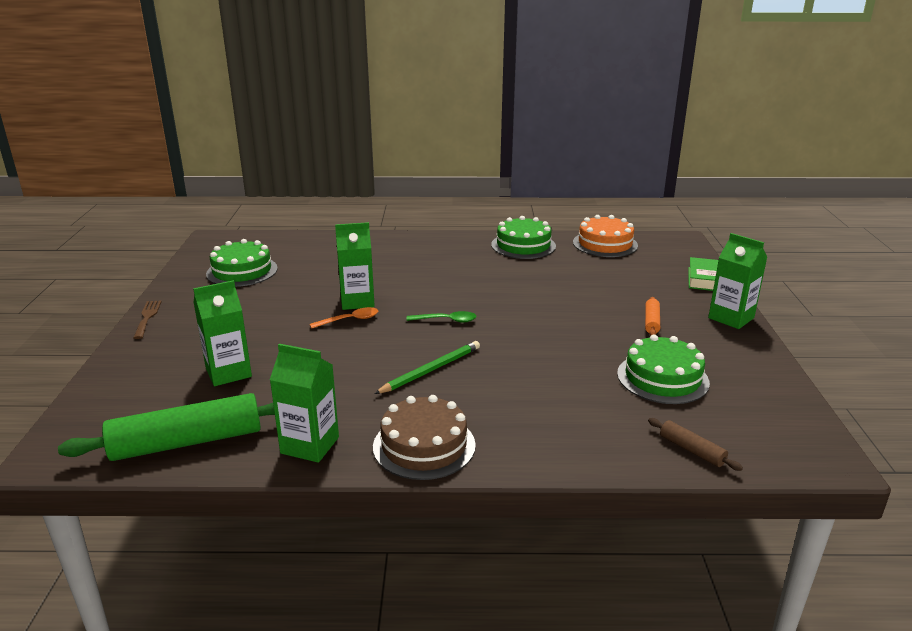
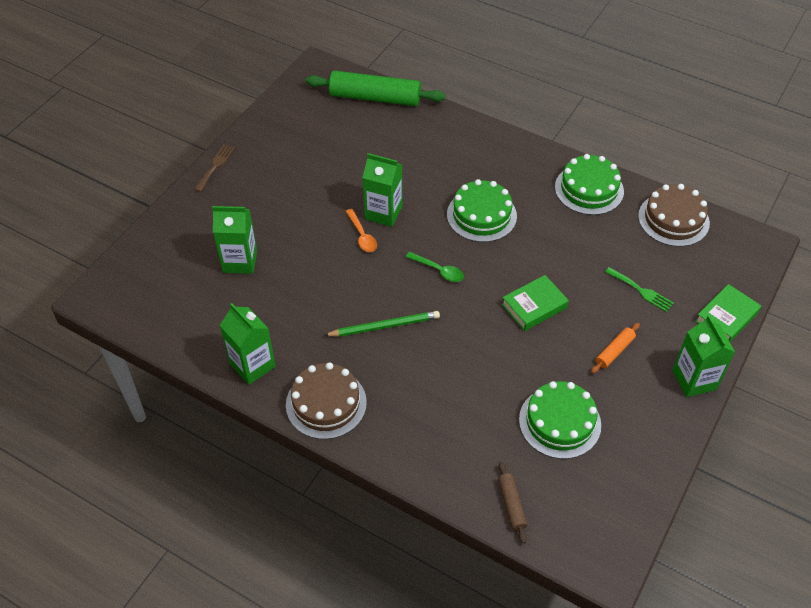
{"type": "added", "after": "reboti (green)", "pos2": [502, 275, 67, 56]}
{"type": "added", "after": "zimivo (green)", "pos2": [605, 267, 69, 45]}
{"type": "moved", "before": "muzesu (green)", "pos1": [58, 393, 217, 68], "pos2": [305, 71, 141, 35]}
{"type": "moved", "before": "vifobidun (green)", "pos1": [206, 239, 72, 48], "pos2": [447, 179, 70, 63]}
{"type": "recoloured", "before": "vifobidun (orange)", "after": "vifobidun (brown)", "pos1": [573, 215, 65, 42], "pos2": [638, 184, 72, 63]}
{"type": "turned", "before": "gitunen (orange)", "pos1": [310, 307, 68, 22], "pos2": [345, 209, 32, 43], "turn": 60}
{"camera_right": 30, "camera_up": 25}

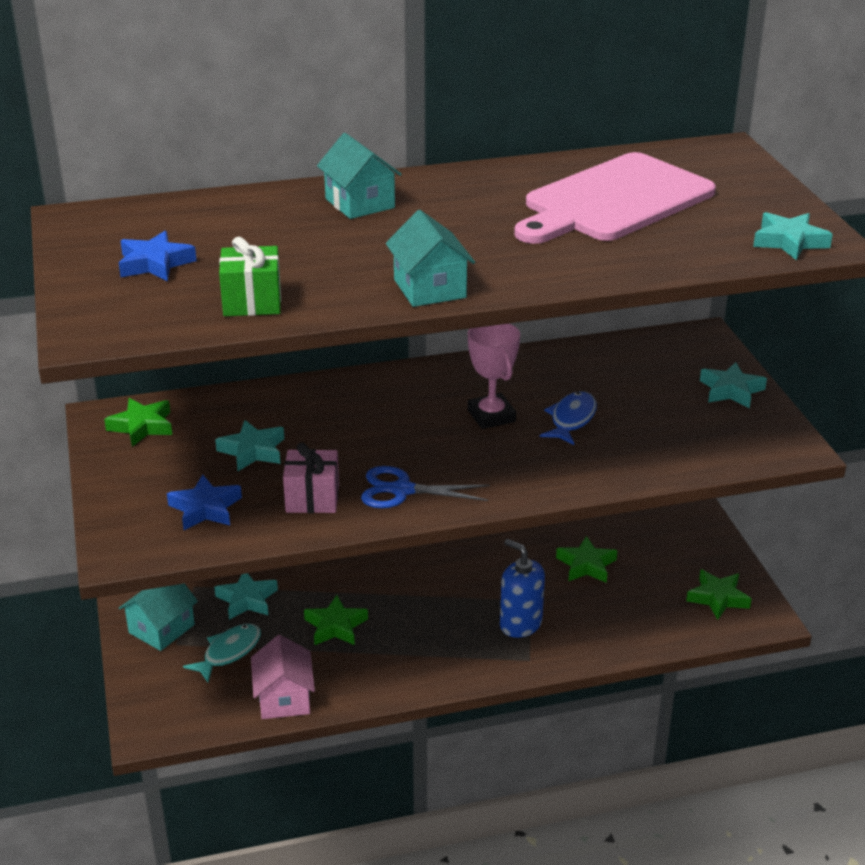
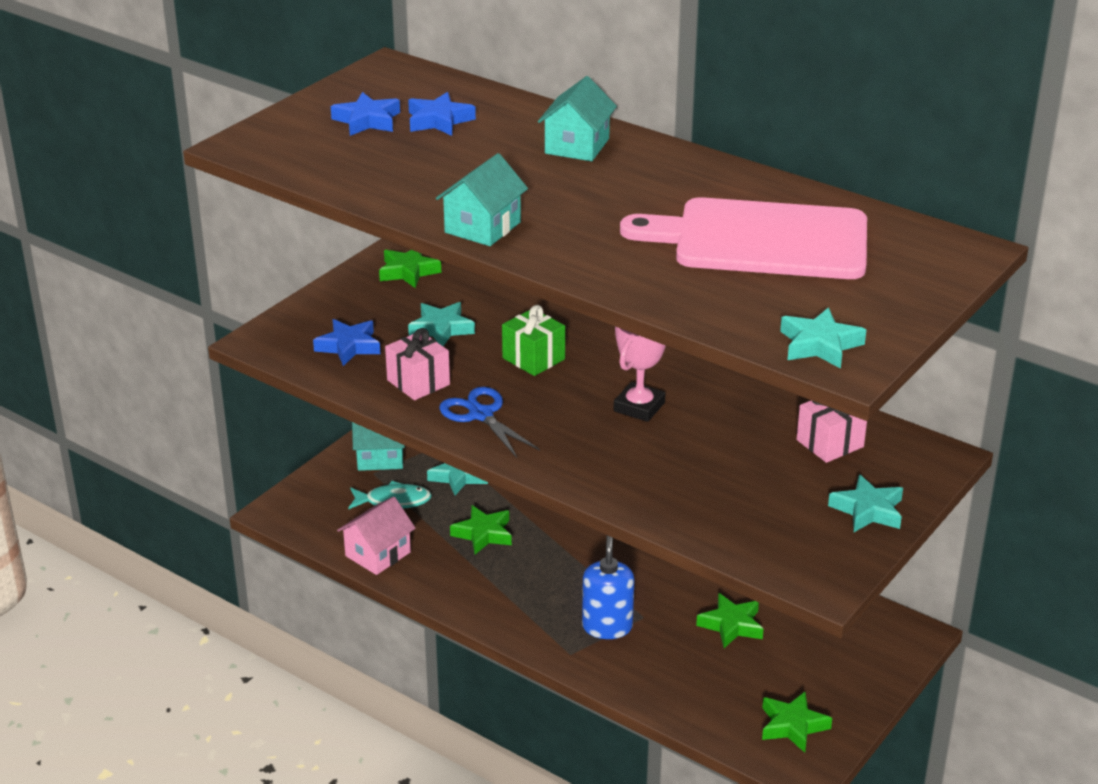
{"type": "removed", "before": "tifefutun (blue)", "pos1": [540, 391, 57, 54]}
{"type": "added", "after": "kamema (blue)", "pos2": [408, 92, 68, 44]}
{"type": "added", "after": "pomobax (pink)", "pos2": [797, 400, 70, 63]}
{"type": "moved", "before": "pomobax (green)", "pos1": [219, 237, 62, 79], "pos2": [502, 305, 63, 71]}
{"camera_right": 50, "camera_up": 0}

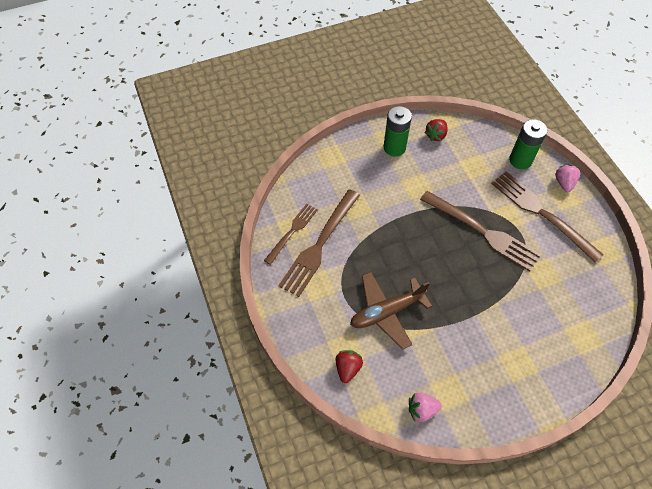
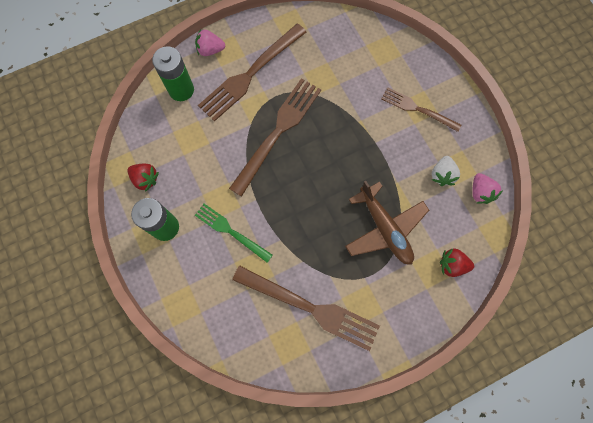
{"type": "added", "after": "zimivo (green)", "pos2": [195, 204, 78, 59]}
{"type": "added", "after": "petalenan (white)", "pos2": [432, 156, 28, 30]}
{"type": "moved", "before": "zimivo (brown)", "pos1": [264, 204, 54, 61], "pos2": [381, 87, 80, 45]}
{"camera_right": -95, "camera_up": 15}

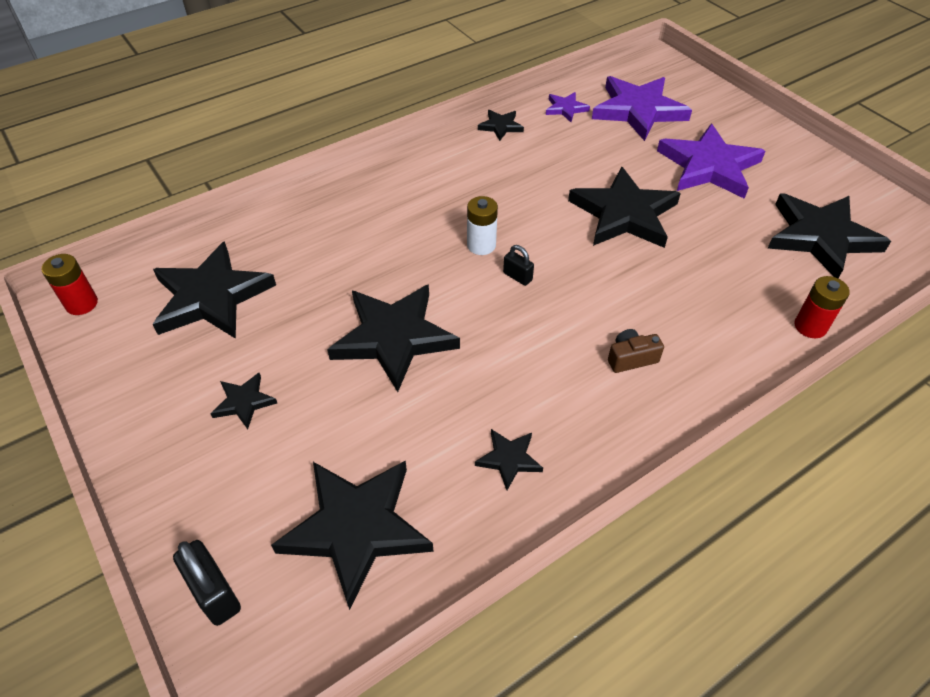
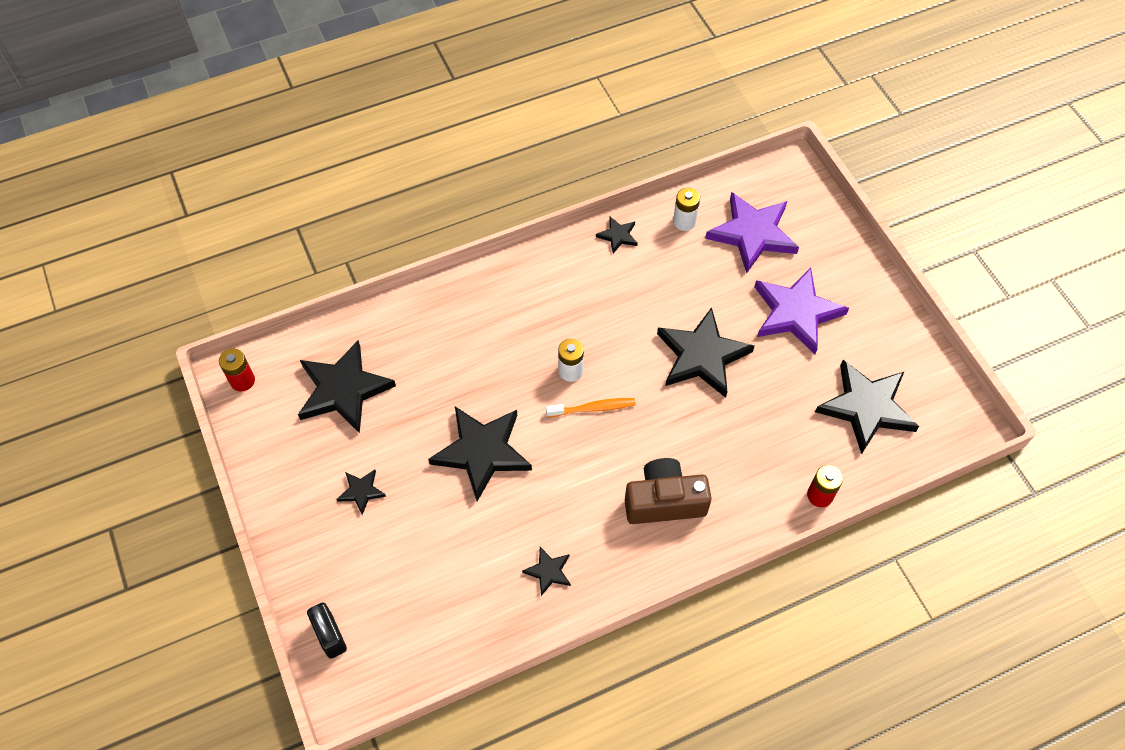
{"type": "removed", "before": "kamema (black)", "pos1": [271, 460, 163, 150]}
{"type": "replaced", "before": "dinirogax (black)", "after": "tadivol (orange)", "pos1": [503, 245, 31, 41], "pos2": [546, 398, 90, 19]}
{"type": "replaced", "before": "kamema (purple)", "after": "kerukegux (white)", "pos1": [546, 92, 44, 30], "pos2": [673, 188, 27, 43]}
{"type": "resized", "before": "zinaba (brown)", "pos1": [608, 329, 56, 44], "pos2": [625, 458, 87, 66], "scale": 2.01}
{"camera_right": 10, "camera_up": 10}

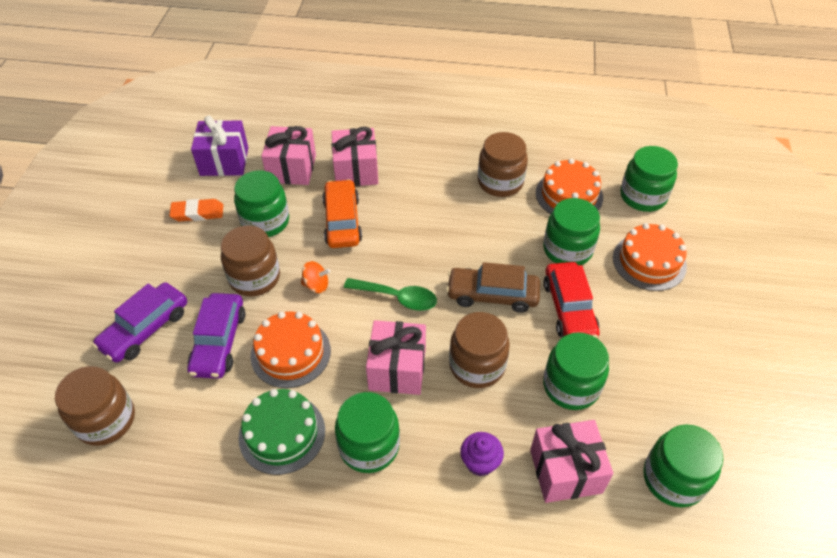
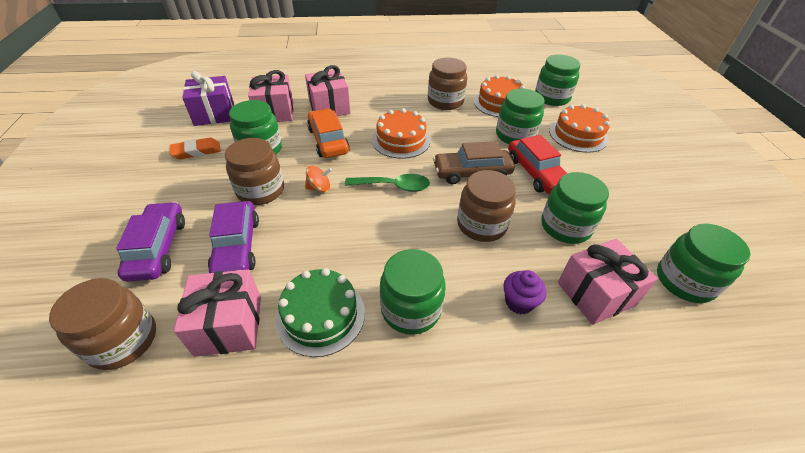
{"type": "moved", "before": "vifobidun (orange)", "pos1": [250, 311, 81, 77], "pos2": [372, 108, 58, 51]}
{"type": "moved", "before": "pomobax (pink)", "pos1": [366, 320, 60, 75], "pos2": [174, 269, 87, 88]}
{"type": "turned", "before": "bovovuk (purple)", "pos1": [92, 282, 95, 81], "pos2": [116, 202, 69, 80], "turn": 150}
{"camera_right": -15, "camera_up": -5}

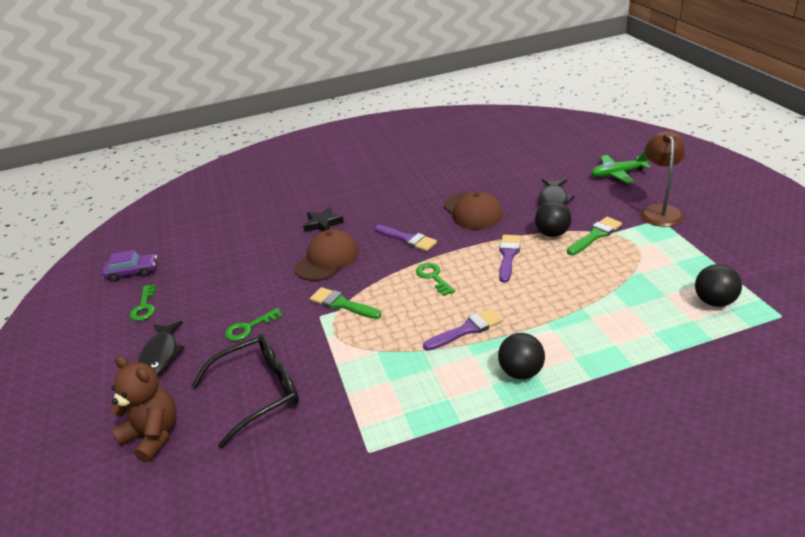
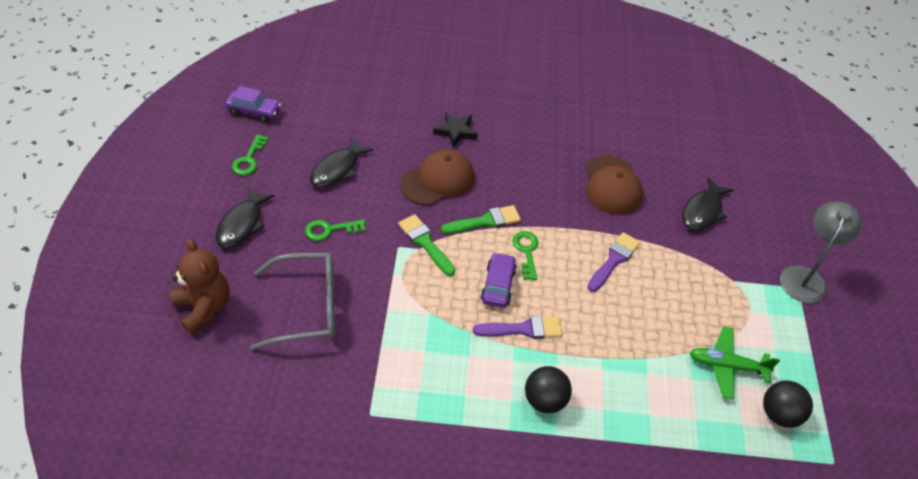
{"type": "removed", "before": "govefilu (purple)", "pos1": [375, 225, 62, 26]}
{"type": "removed", "before": "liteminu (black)", "pos1": [535, 201, 37, 36]}
{"type": "added", "after": "tifefutun (black)", "pos2": [310, 137, 63, 50]}
{"type": "added", "after": "bovovuk (purple)", "pos2": [481, 252, 36, 56]}
{"type": "moved", "before": "govefilu (green)", "pos1": [567, 217, 55, 38], "pos2": [441, 205, 80, 29]}
{"type": "moved", "before": "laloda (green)", "pos1": [591, 150, 60, 34], "pos2": [690, 326, 90, 73]}
{"type": "recoloured", "before": "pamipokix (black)", "after": "pamipokix (grey)", "pos1": [192, 334, 107, 114], "pos2": [251, 253, 84, 97]}
{"type": "recoloured", "before": "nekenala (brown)", "after": "nekenala (grey)", "pos1": [641, 131, 44, 96], "pos2": [780, 201, 81, 102]}
{"camera_right": 15, "camera_up": 15}

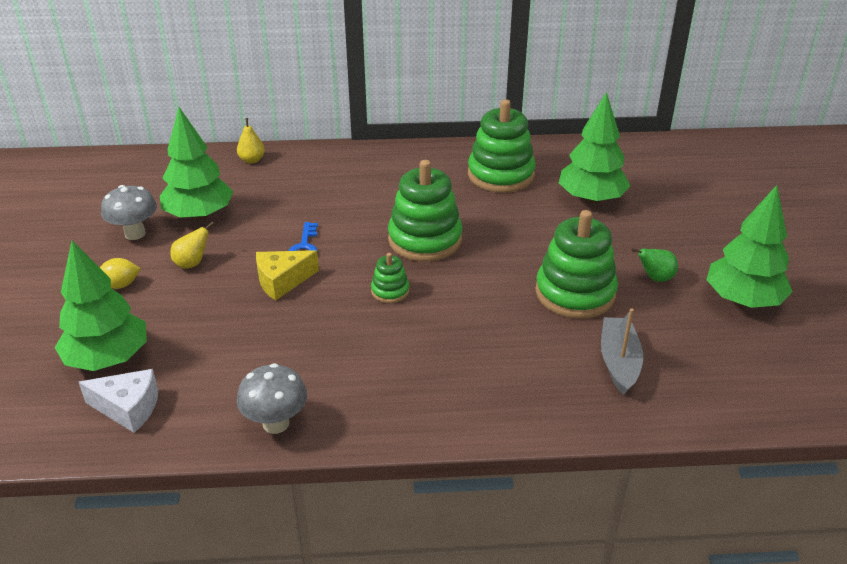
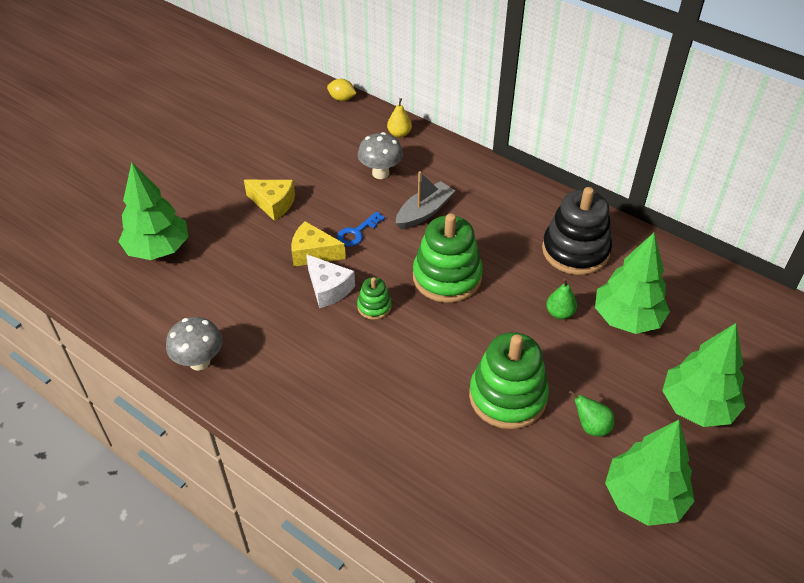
{"type": "added", "after": "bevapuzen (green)", "pos2": [546, 278, 31, 41]}
{"type": "moved", "before": "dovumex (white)", "pos1": [79, 369, 79, 64], "pos2": [306, 254, 49, 54]}
{"type": "moved", "before": "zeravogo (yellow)", "pos1": [100, 258, 41, 31], "pos2": [327, 79, 30, 22]}
{"type": "moved", "before": "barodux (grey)", "pos1": [101, 185, 56, 55], "pos2": [358, 132, 45, 47]}
{"type": "moved", "before": "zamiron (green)", "pos1": [160, 107, 73, 113], "pos2": [662, 323, 84, 104]}
{"type": "moved", "before": "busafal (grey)", "pos1": [601, 308, 42, 87], "pos2": [396, 171, 59, 58]}
{"type": "replaced", "before": "bevapuzen (yellow)", "after": "dovumex (yellow)", "pos1": [170, 221, 44, 48], "pos2": [244, 180, 51, 41]}
{"type": "recoloured", "before": "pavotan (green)", "after": "pavotan (black)", "pos1": [468, 99, 68, 94], "pos2": [542, 187, 70, 88]}
{"camera_right": 40, "camera_up": 10}

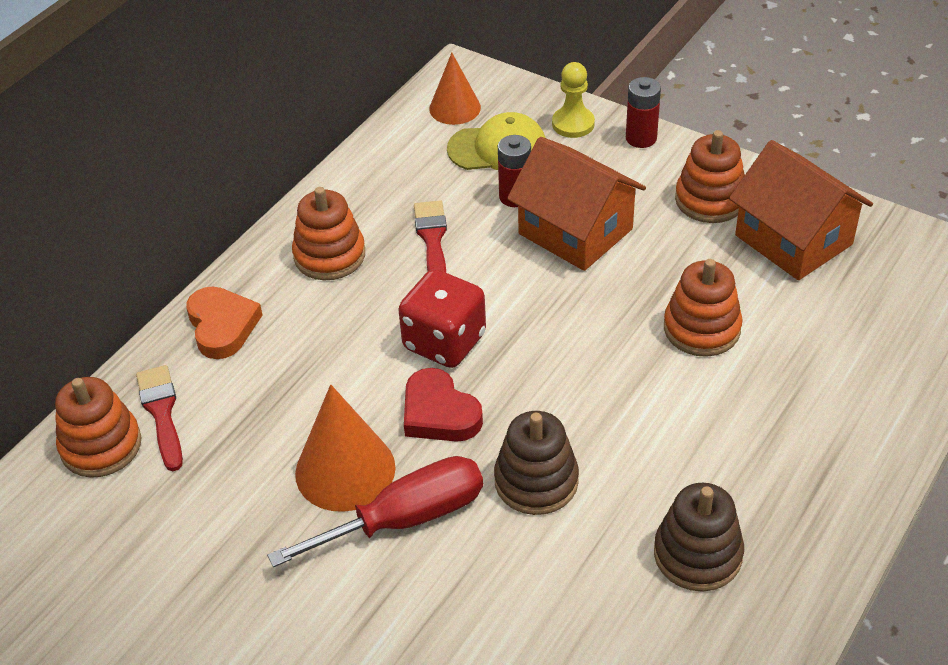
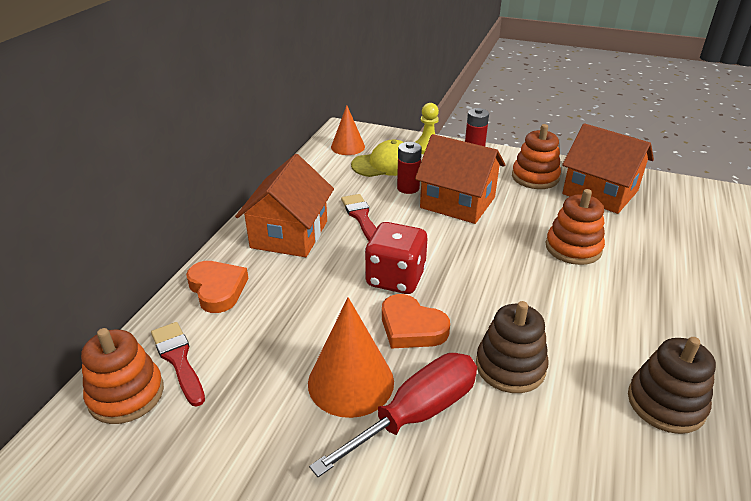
{"type": "replaced", "before": "pavotan (orange)", "after": "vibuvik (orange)", "pos1": [292, 187, 73, 93], "pos2": [235, 154, 99, 103]}
{"type": "recoloured", "before": "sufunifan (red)", "after": "sufunifan (orange)", "pos1": [404, 368, 79, 74], "pos2": [382, 294, 68, 55]}
{"camera_right": -15, "camera_up": -10}

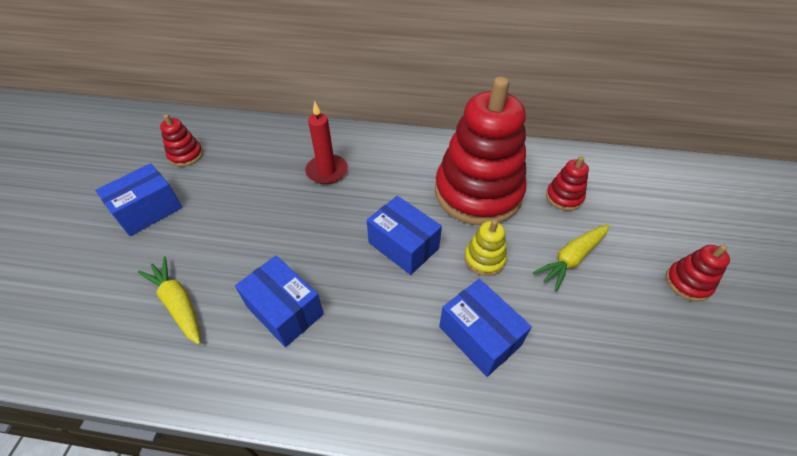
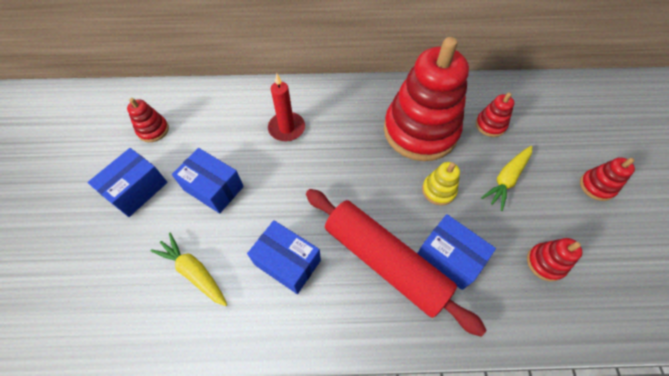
{"type": "added", "after": "muzesu (red)", "pos2": [306, 189, 180, 148]}
{"type": "added", "after": "pavotan (red)", "pos2": [527, 238, 56, 43]}
{"type": "moved", "before": "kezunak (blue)", "pos1": [367, 196, 75, 79], "pos2": [172, 148, 72, 66]}
{"camera_right": -10, "camera_up": 10}

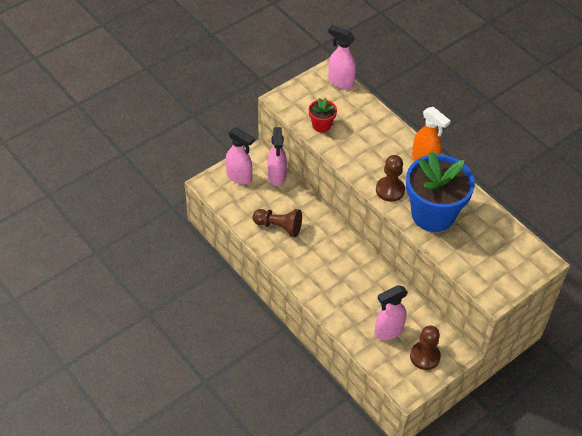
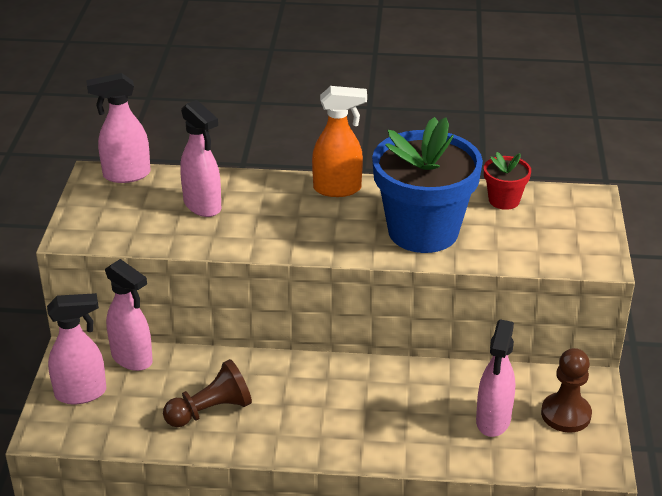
{"type": "removed", "before": "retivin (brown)", "pos1": [376, 155, 29, 47]}
{"type": "added", "after": "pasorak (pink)", "pos2": [180, 100, 41, 117]}
{"type": "moved", "before": "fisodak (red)", "pos1": [309, 98, 28, 35], "pos2": [484, 152, 47, 58]}
{"camera_right": -45, "camera_up": -15}

